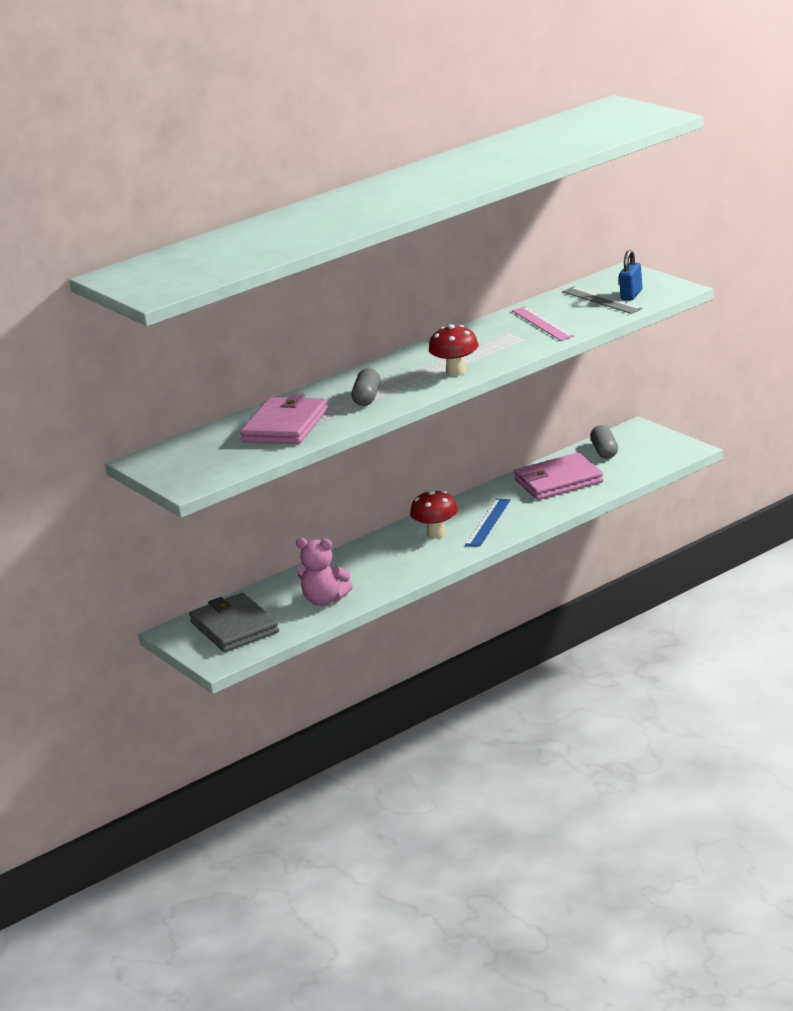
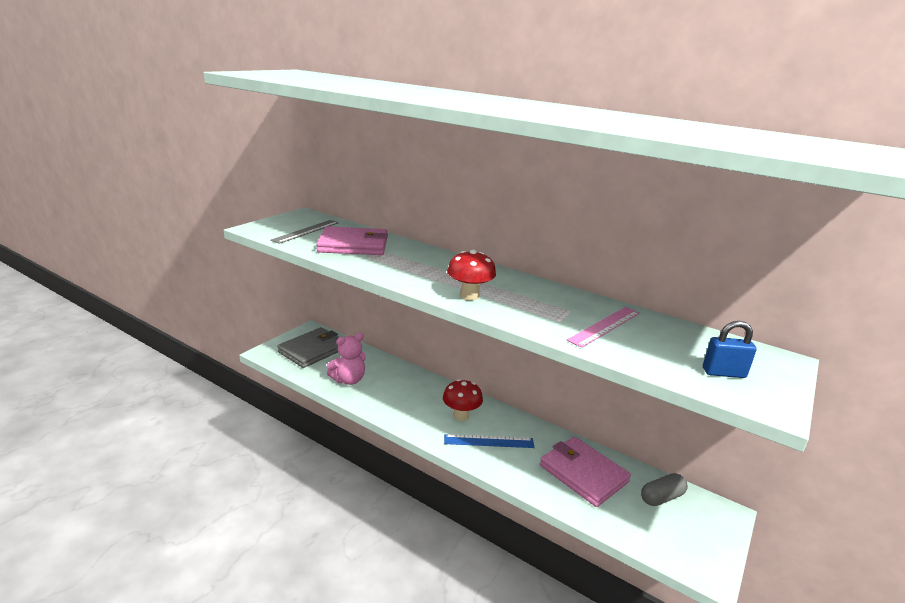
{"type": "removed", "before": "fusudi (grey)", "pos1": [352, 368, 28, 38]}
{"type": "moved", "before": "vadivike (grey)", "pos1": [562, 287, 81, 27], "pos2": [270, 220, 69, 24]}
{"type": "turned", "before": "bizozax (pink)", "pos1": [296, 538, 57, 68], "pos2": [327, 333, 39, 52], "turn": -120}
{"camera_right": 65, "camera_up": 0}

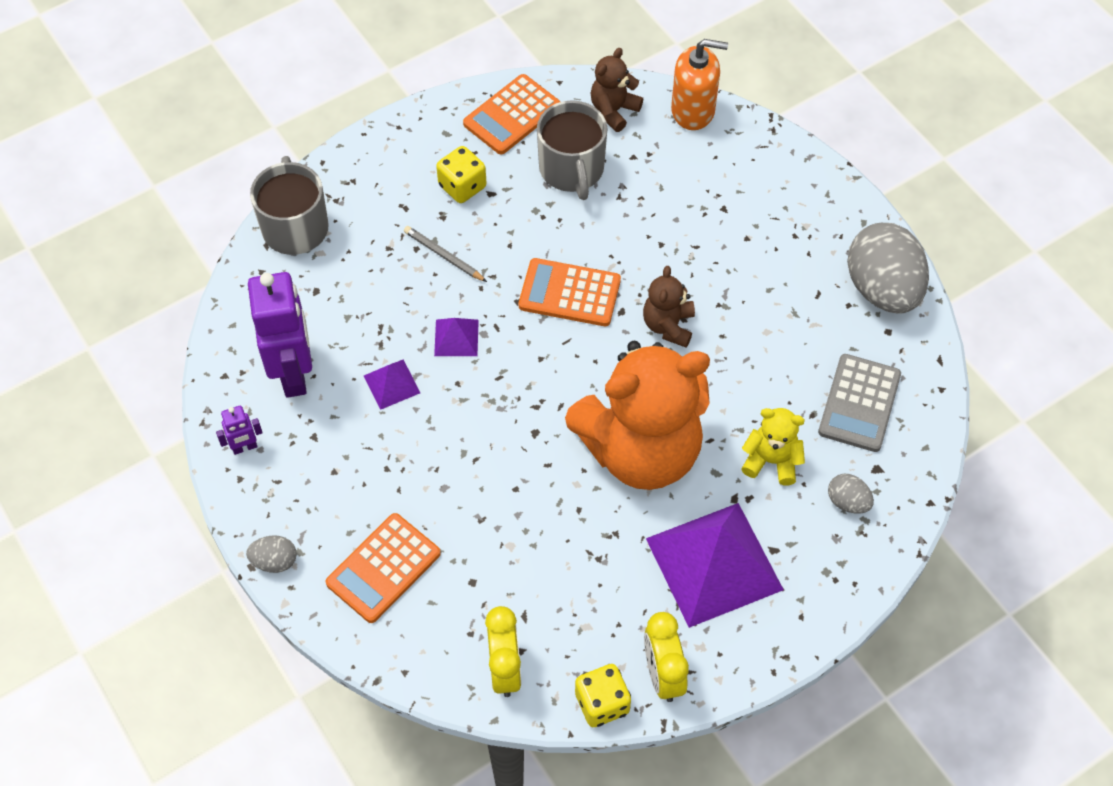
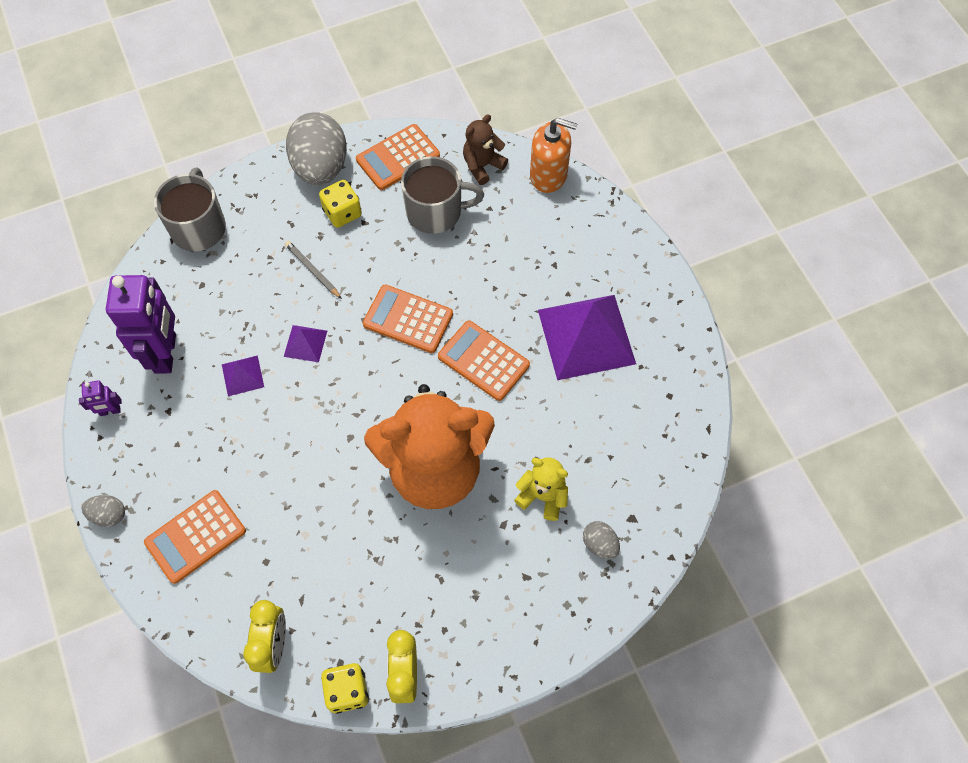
{"type": "removed", "before": "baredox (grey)", "pos1": [818, 354, 83, 98]}
{"type": "moved", "before": "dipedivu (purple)", "pos1": [646, 503, 138, 125], "pos2": [538, 295, 98, 85]}
{"type": "moved", "before": "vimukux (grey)", "pos1": [847, 223, 82, 91], "pos2": [286, 112, 61, 74]}
{"type": "replaced", "before": "bizozax (brown)", "after": "baredox (orange)", "pos1": [643, 266, 52, 81], "pos2": [438, 321, 92, 80]}
{"type": "turned", "before": "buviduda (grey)", "pos1": [537, 100, 70, 100], "pos2": [401, 156, 83, 78], "turn": -90}
{"camera_right": 10, "camera_up": 5}

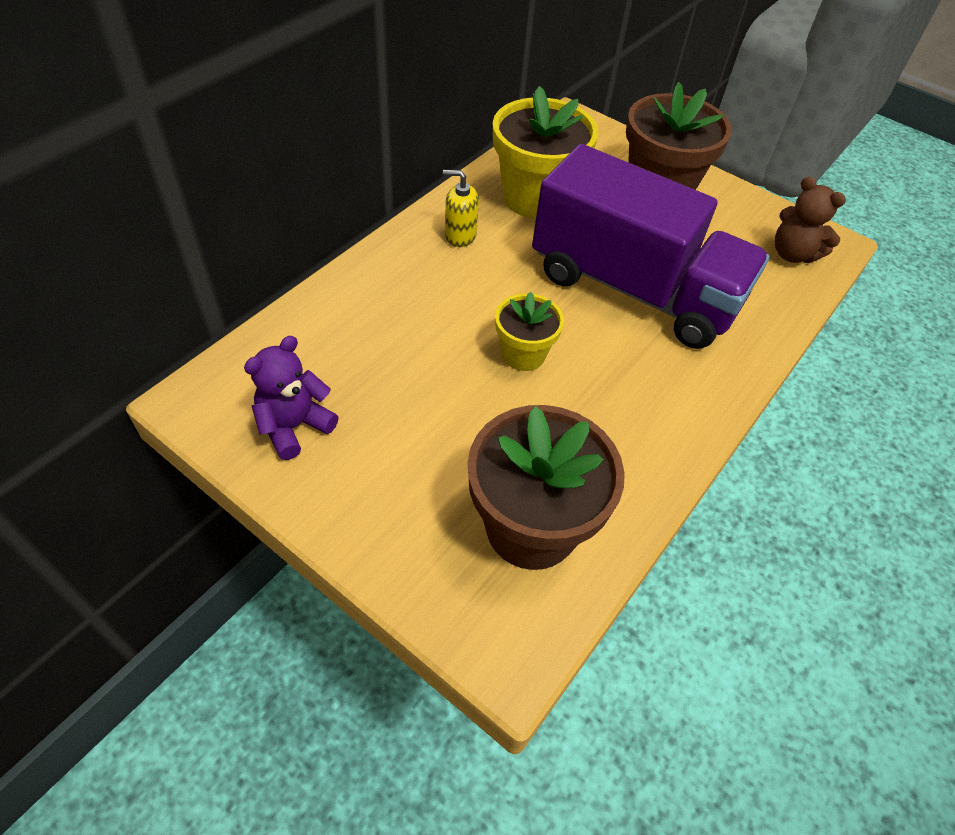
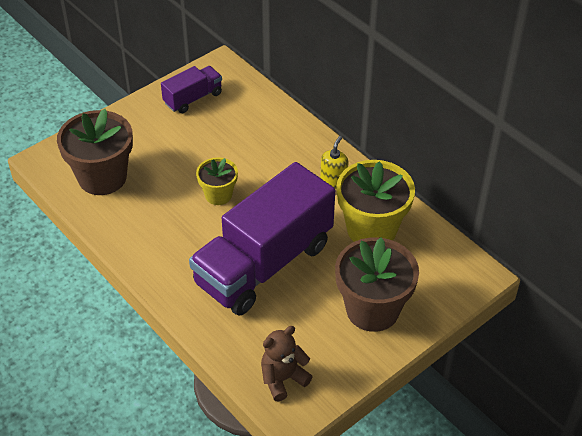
{"type": "replaced", "before": "bizozax (purple)", "after": "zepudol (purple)", "pos1": [244, 336, 94, 124], "pos2": [161, 66, 61, 47]}
{"camera_right": 105, "camera_up": -5}

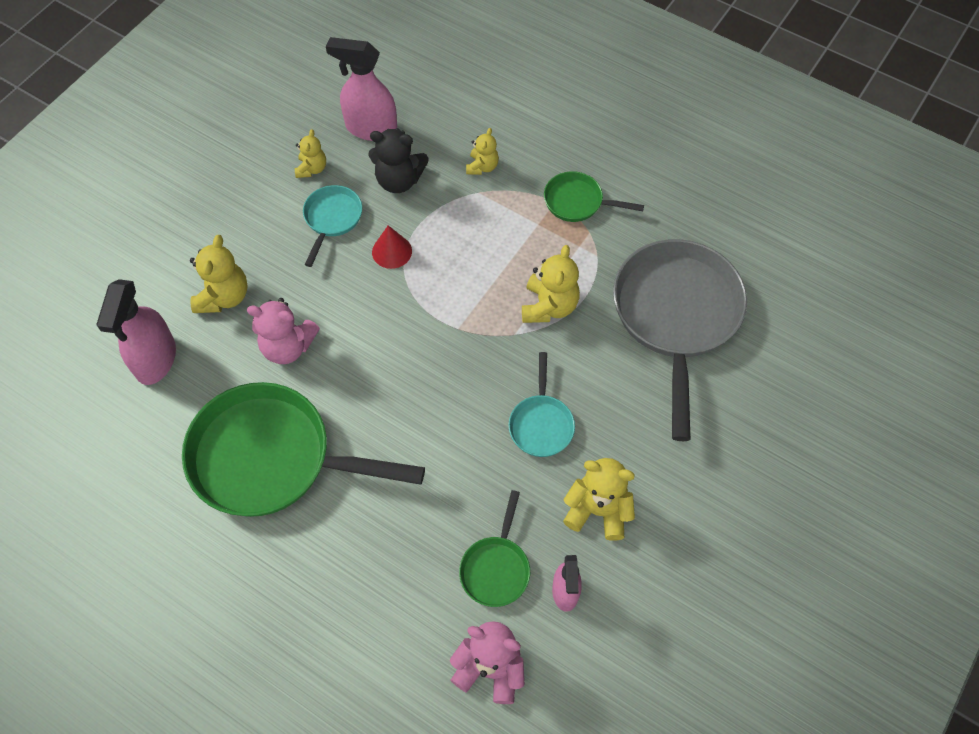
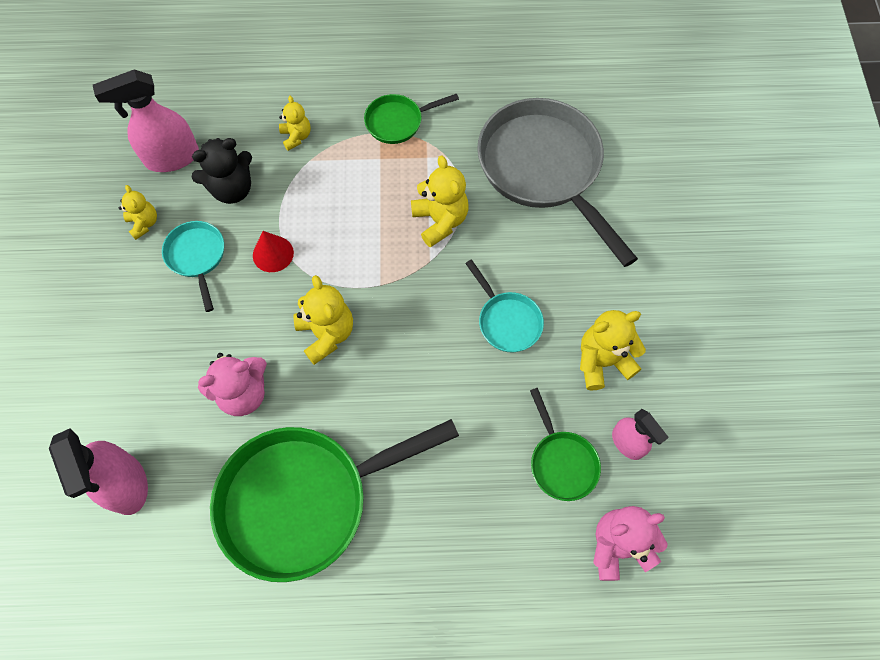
{"type": "moved", "before": "bizozax (yellow)", "pos1": [190, 235, 58, 78], "pos2": [293, 275, 60, 90]}
{"camera_right": -35, "camera_up": 5}

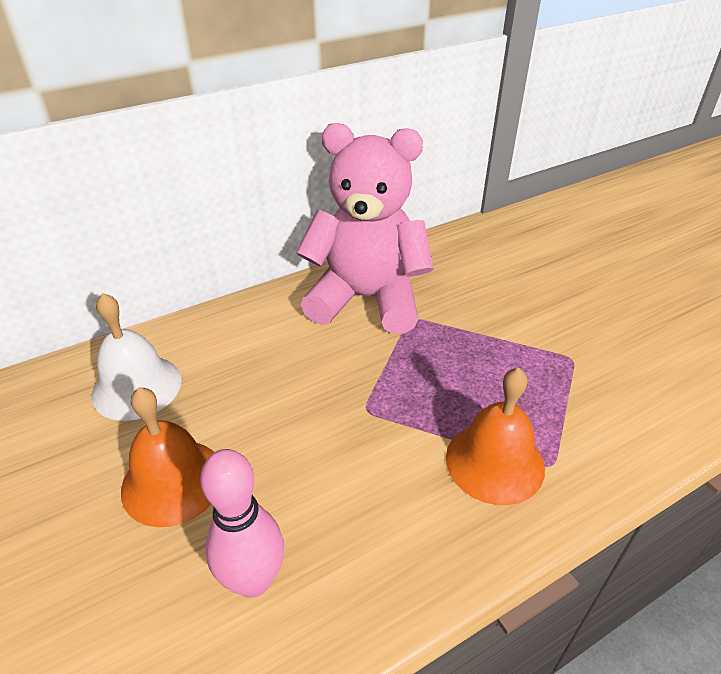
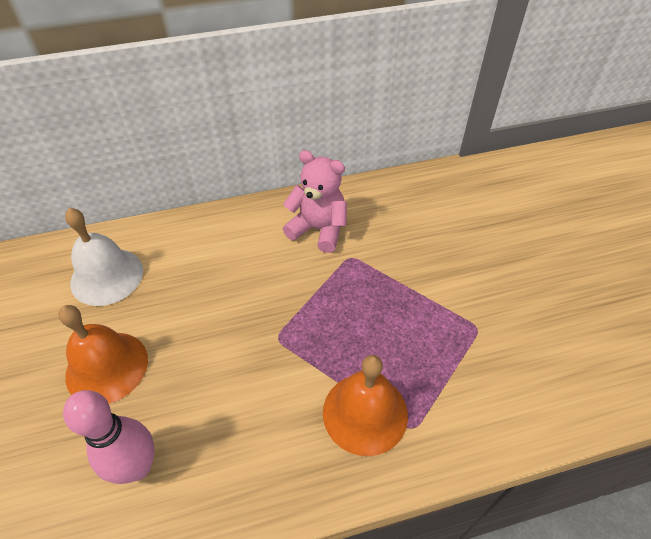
{"type": "resized", "before": "bizozax (pink)", "pos1": [296, 123, 137, 211], "pos2": [283, 150, 64, 103], "scale": 0.58}
{"camera_right": 15, "camera_up": 10}

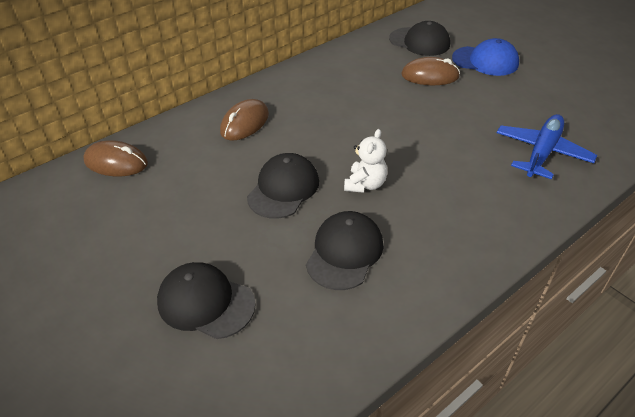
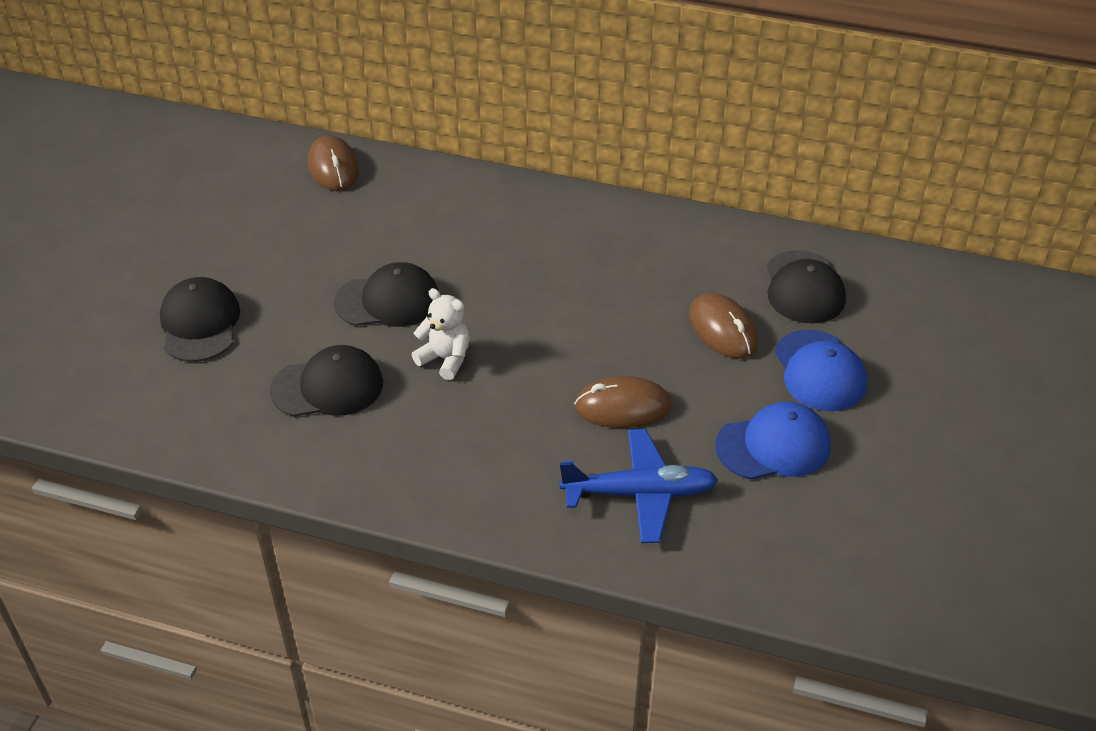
{"type": "added", "after": "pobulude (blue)", "pos2": [715, 401, 116, 78]}
{"type": "moved", "before": "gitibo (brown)", "pos1": [220, 99, 49, 42], "pos2": [574, 376, 98, 52]}
{"type": "turned", "before": "bizozax (white)", "pos1": [344, 129, 44, 64], "pos2": [412, 288, 58, 92], "turn": -135}
{"camera_right": 55, "camera_up": 0}

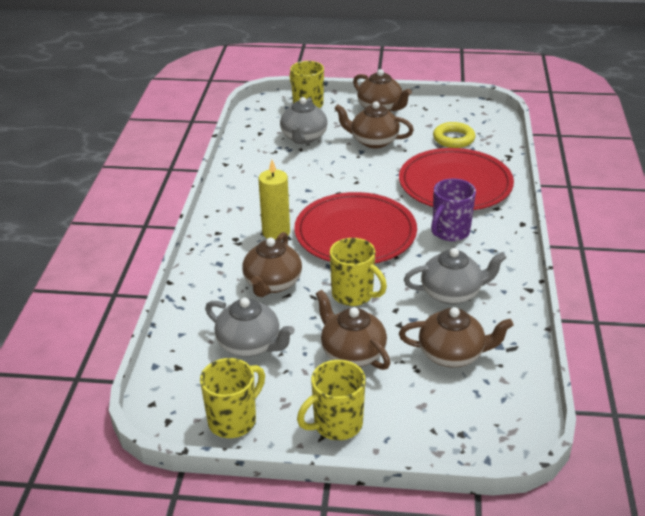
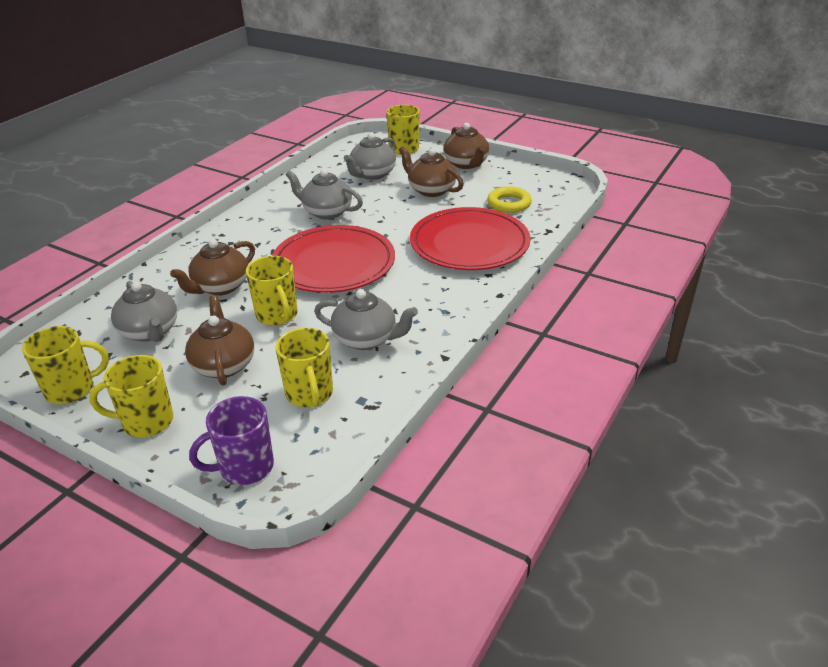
{"type": "removed", "before": "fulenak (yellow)", "pos1": [259, 160, 31, 79]}
{"type": "added", "after": "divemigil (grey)", "pos2": [286, 169, 77, 50]}
{"type": "moved", "before": "buviduda (purple)", "pos1": [431, 178, 45, 63], "pos2": [189, 396, 85, 89]}
{"type": "replaced", "before": "divemigil (brown)", "after": "buviduda (yellow)", "pos1": [399, 307, 115, 60], "pos2": [275, 328, 58, 79]}
{"camera_right": 25, "camera_up": 0}

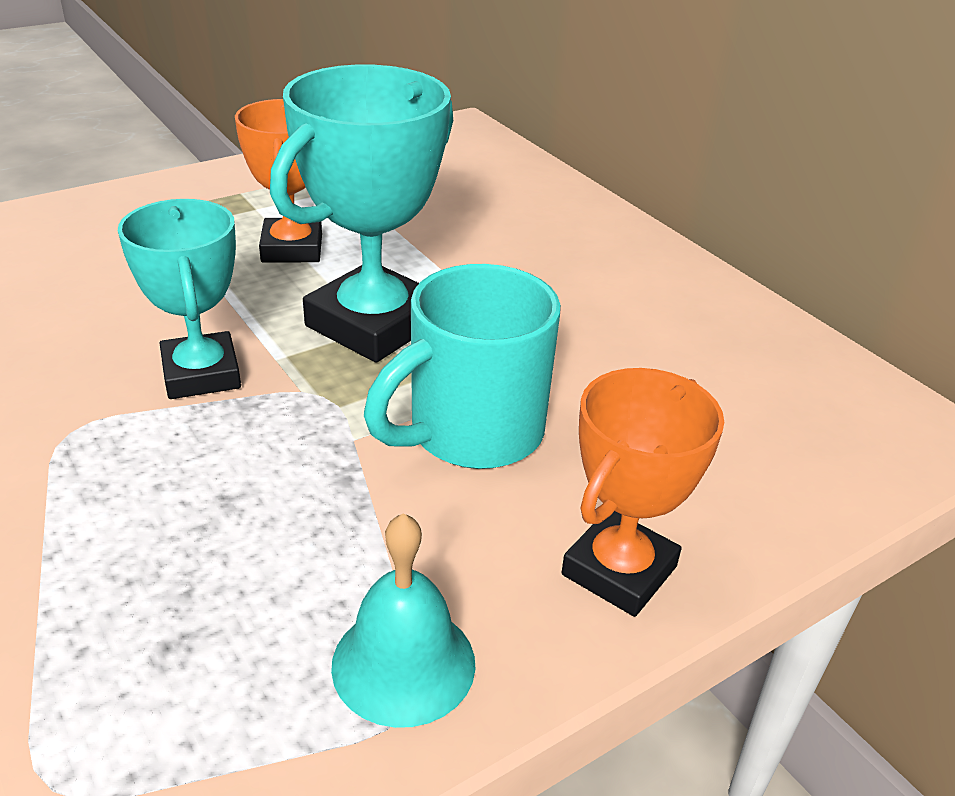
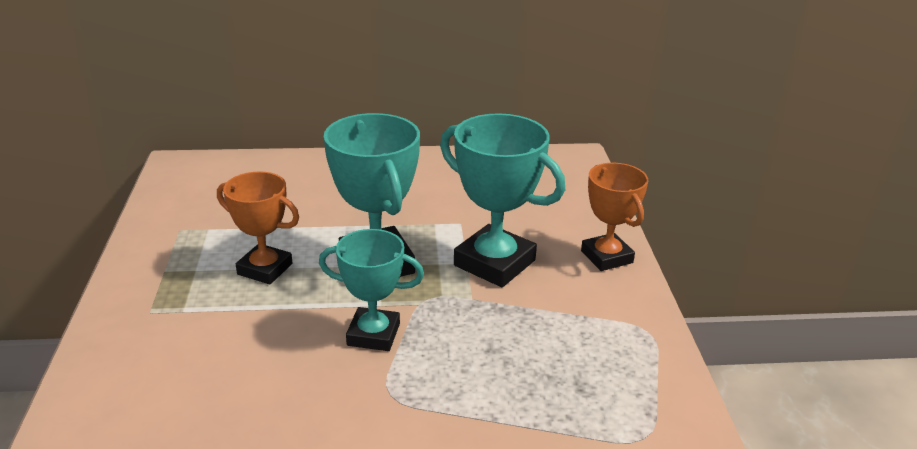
{"type": "removed", "before": "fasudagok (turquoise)", "pos1": [331, 513, 144, 215]}
{"type": "replaced", "before": "buviduda (turquoise)", "after": "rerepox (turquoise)", "pos1": [364, 264, 197, 205], "pos2": [440, 113, 125, 174]}
{"camera_right": -60, "camera_up": -5}

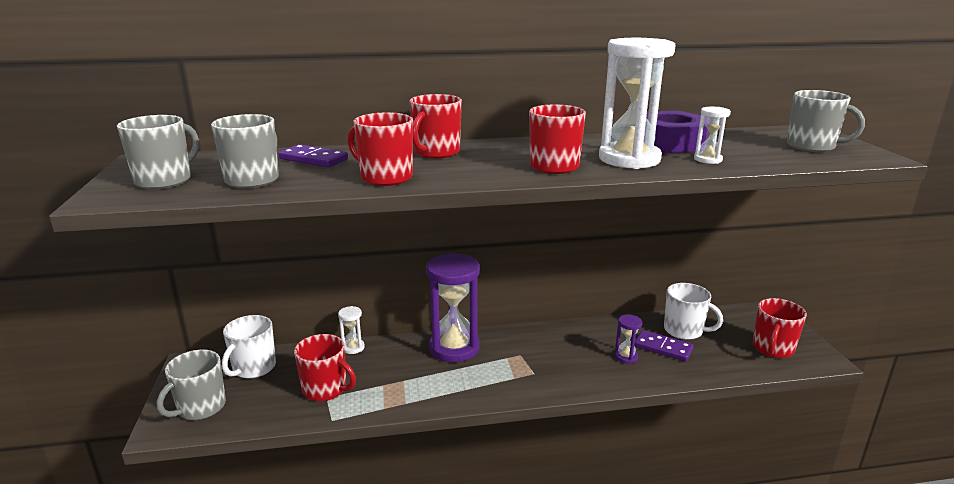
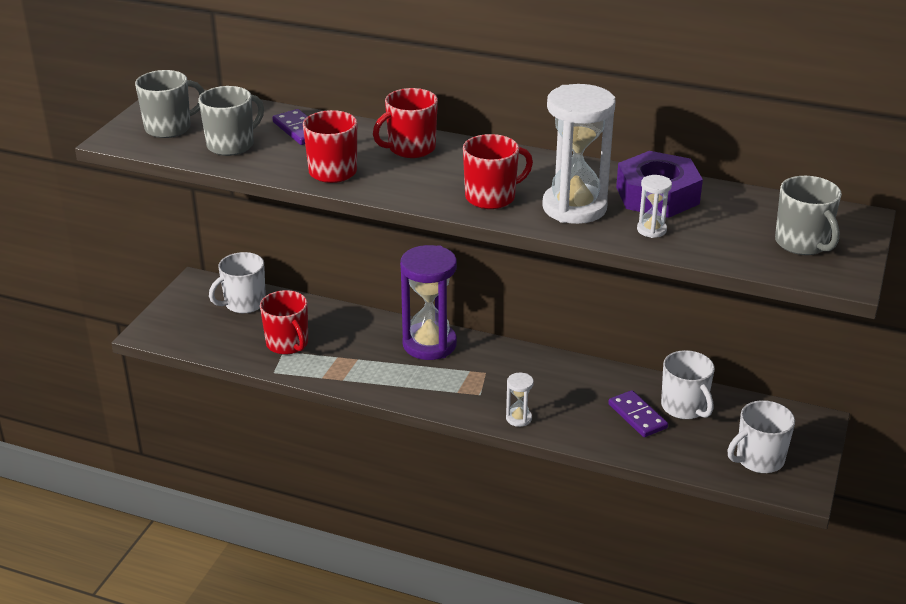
{"type": "removed", "before": "buviduda (grey)", "pos1": [157, 350, 69, 70]}
{"type": "removed", "before": "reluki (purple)", "pos1": [615, 315, 27, 49]}
{"type": "moved", "before": "reluki (white)", "pos1": [338, 306, 27, 48], "pos2": [506, 373, 28, 54]}
{"type": "recoloured", "before": "buviduda (red)", "after": "buviduda (white)", "pos1": [752, 298, 55, 60], "pos2": [727, 400, 68, 73]}
{"camera_right": 30, "camera_up": 10}

